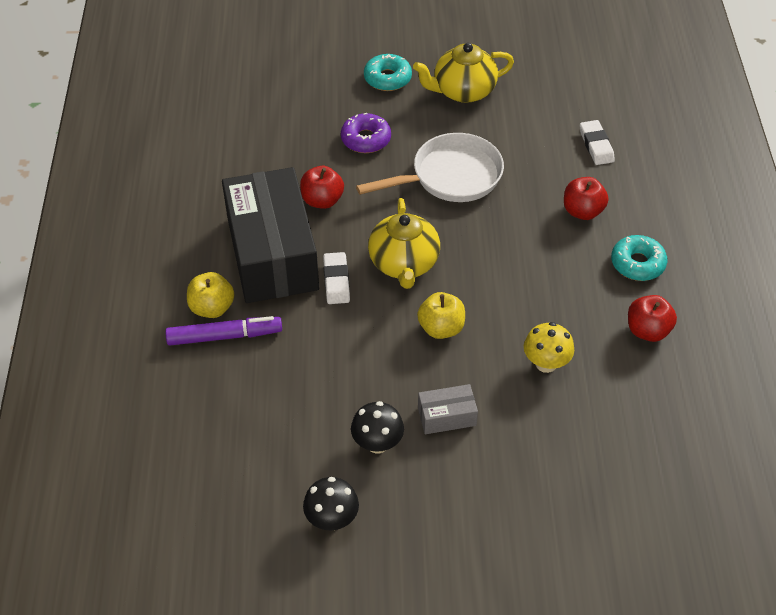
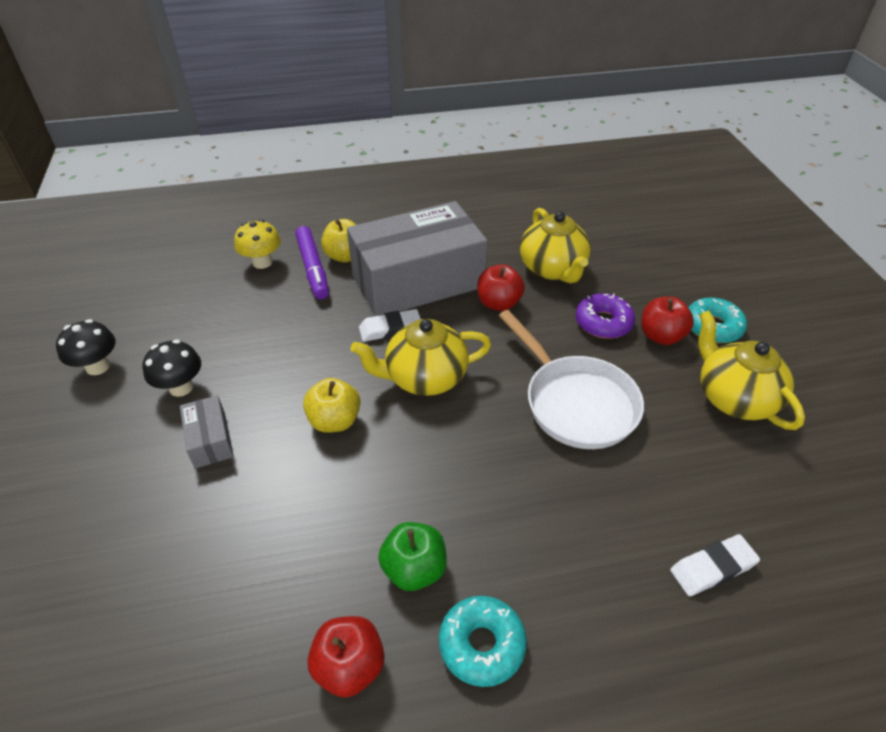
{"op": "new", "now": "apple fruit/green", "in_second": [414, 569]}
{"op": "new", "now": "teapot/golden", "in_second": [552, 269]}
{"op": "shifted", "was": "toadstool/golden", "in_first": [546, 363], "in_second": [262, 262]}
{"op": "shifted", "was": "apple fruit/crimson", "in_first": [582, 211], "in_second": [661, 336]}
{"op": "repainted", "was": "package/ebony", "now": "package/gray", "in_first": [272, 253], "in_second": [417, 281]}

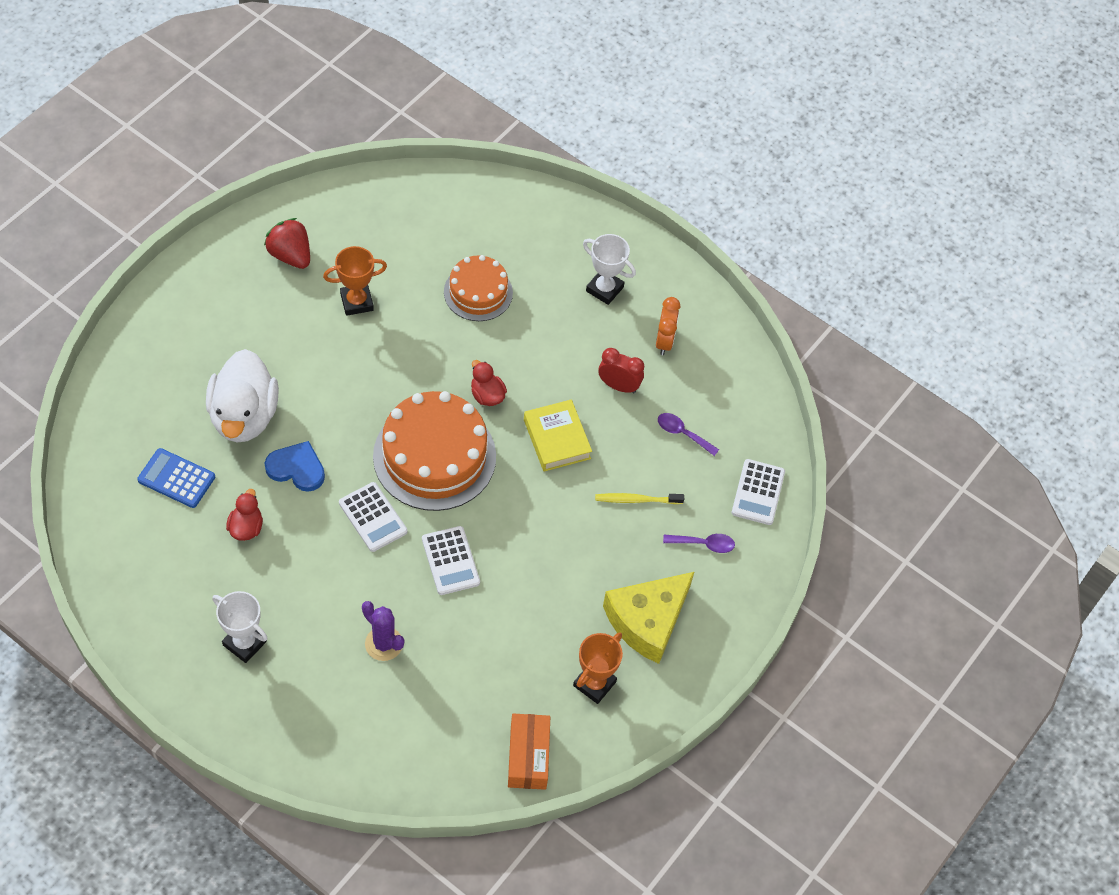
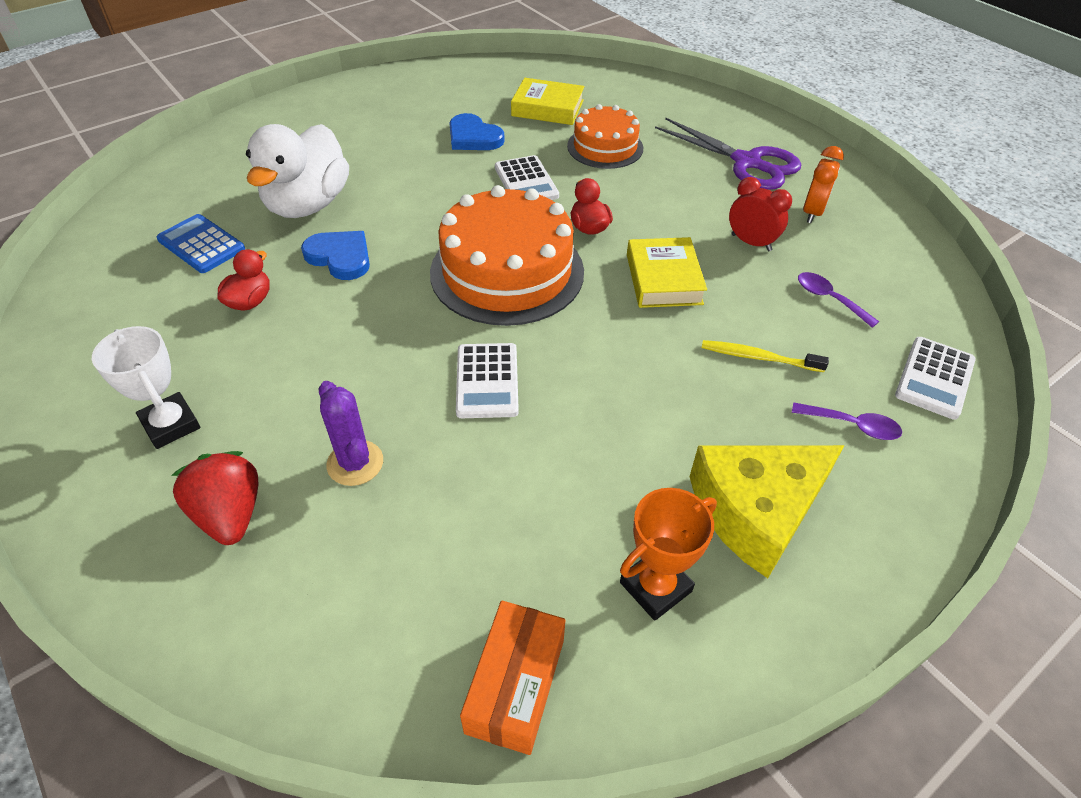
{"op": "new", "now": "hardback/golden", "in_second": [547, 108]}
{"op": "shifted", "was": "toy strawberry/crimson", "in_first": [290, 255], "in_second": [230, 514]}
{"op": "shifted", "was": "pocket calculator/snow-white", "in_first": [373, 517], "in_second": [526, 182]}
{"op": "swapped", "was": "trophy/bright orange", "now": "heart shape/blue", "in_first": [356, 302], "in_second": [473, 137]}
{"op": "swapped", "was": "trophy/snow-white", "now": "pair of scissors/purple", "in_first": [604, 289], "in_second": [747, 162]}

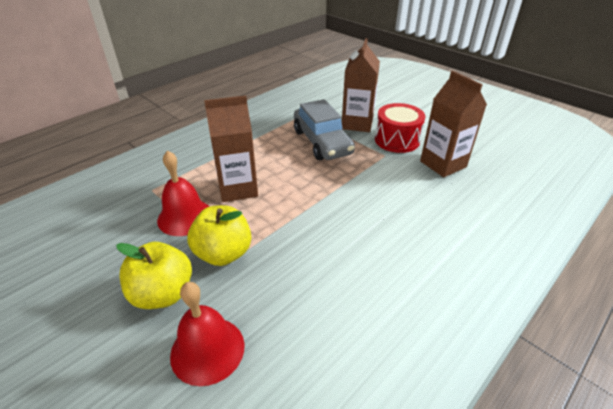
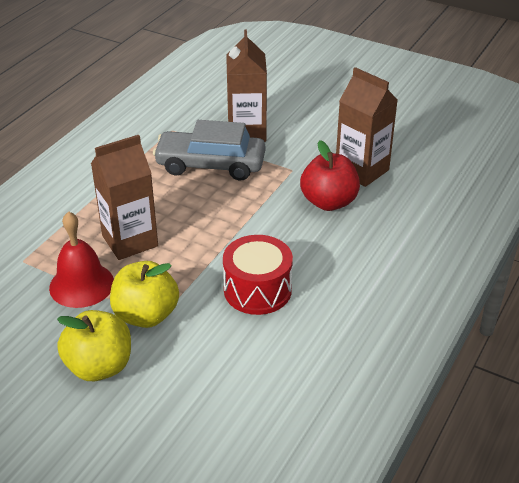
{"op": "gone", "was": "hand bell/crimson", "in_first": [207, 350]}
{"op": "new", "now": "apple fruit/crimson", "in_second": [329, 202]}
{"op": "shifted", "was": "drum/crimson", "in_first": [397, 140], "in_second": [257, 290]}
{"op": "rotated", "was": "car/gray", "in_first": [322, 142], "in_second": [210, 165], "clockwise": 135}

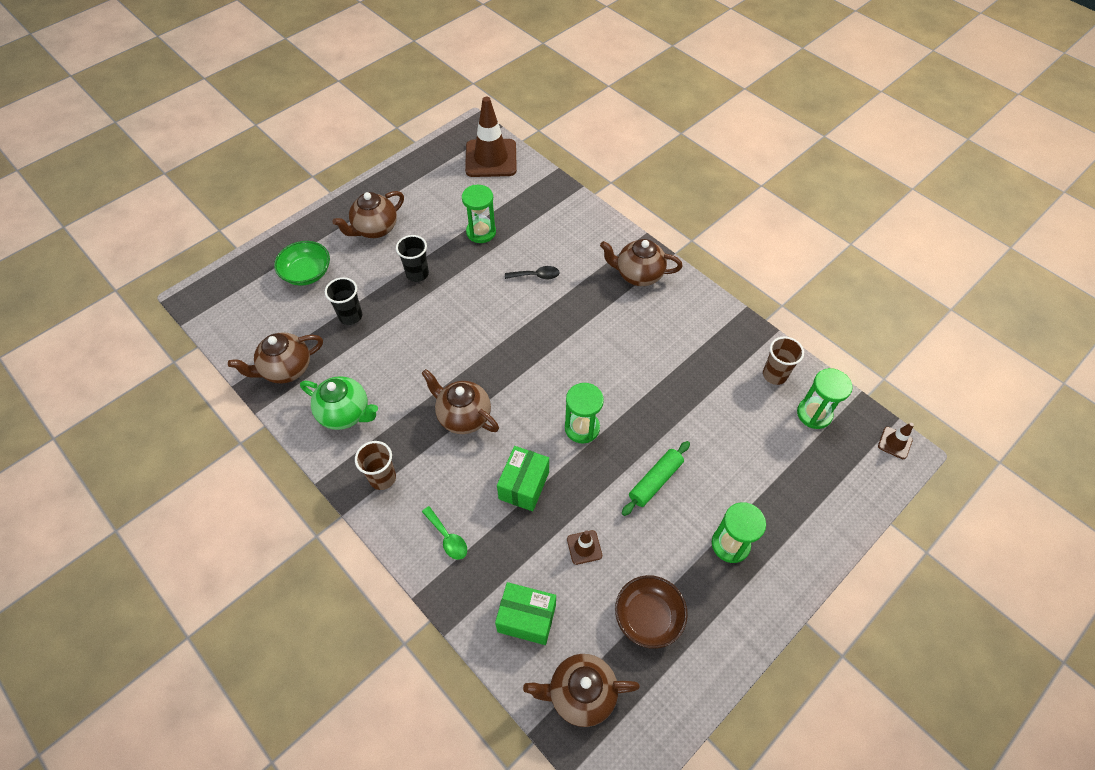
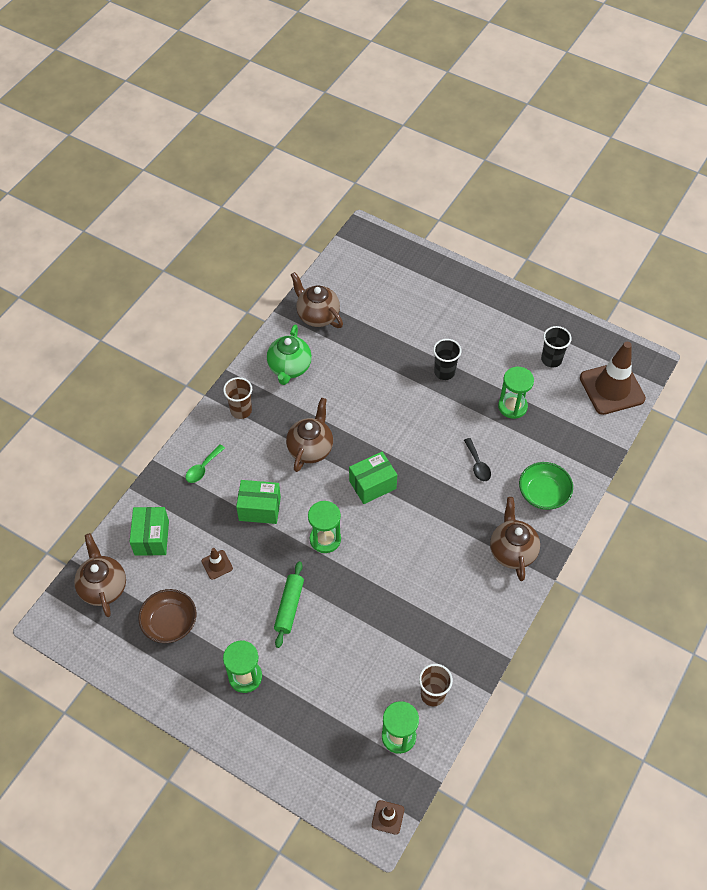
{"op": "gone", "was": "teapot/brown", "in_first": [375, 229]}
{"op": "new", "now": "package/green", "in_second": [372, 485]}
{"op": "shifted", "was": "serving bowl/green", "in_first": [307, 273], "in_second": [543, 493]}
{"op": "shifted", "was": "beaker/ebony", "in_first": [350, 316], "in_second": [551, 359]}
{"op": "rotated", "was": "rolling pin/green", "in_first": [655, 481], "in_second": [289, 607], "clockwise": 75}

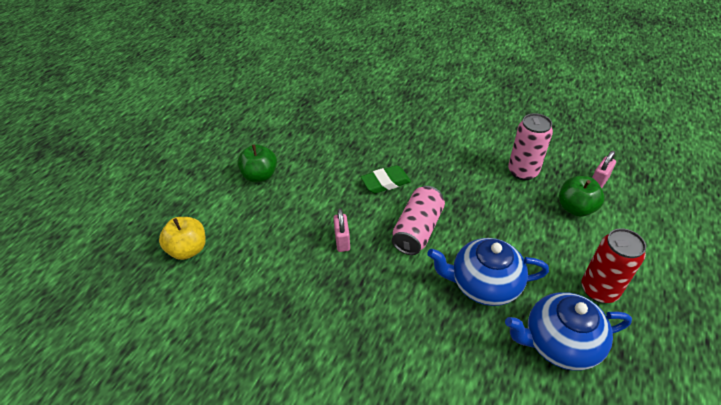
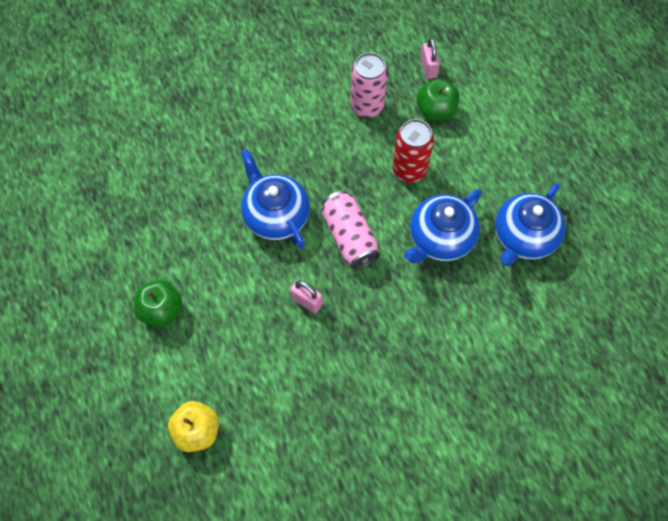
{"op": "shifted", "was": "soda can/crimson", "in_first": [599, 290], "in_second": [409, 170]}
{"op": "swapped", "was": "eraser/green", "now": "teapot/blue", "in_first": [385, 182], "in_second": [275, 215]}

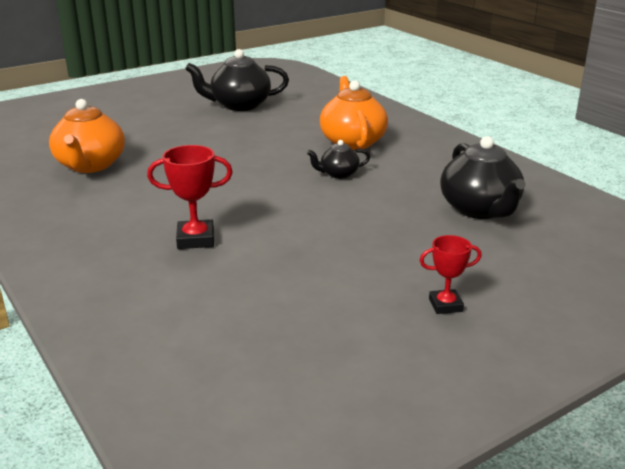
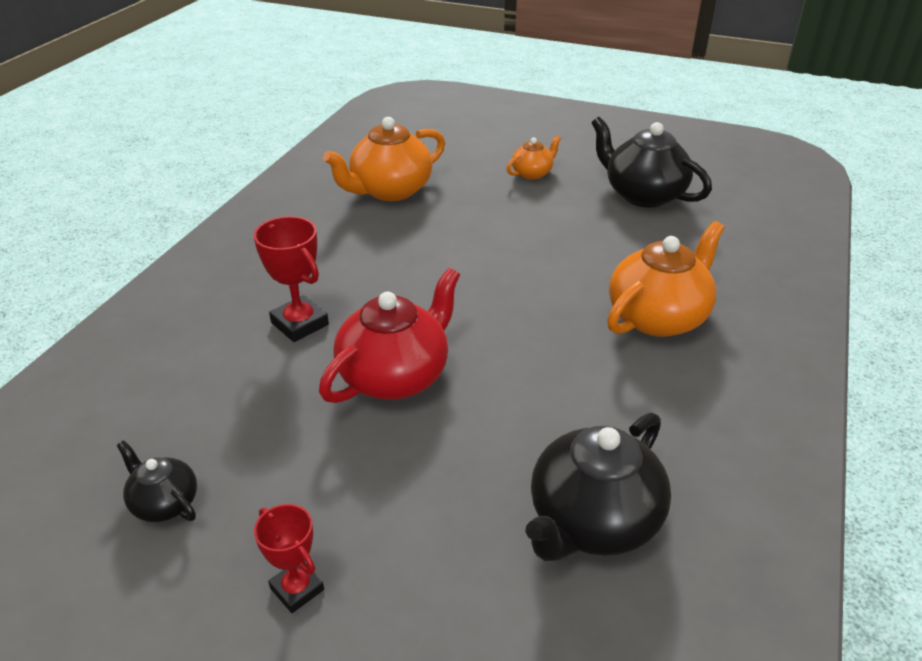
{"op": "new", "now": "teapot/crimson", "in_second": [395, 376]}
{"op": "new", "now": "teapot/bright orange", "in_second": [532, 173]}
{"op": "shifted", "was": "teapot/ebony", "in_first": [338, 174], "in_second": [164, 503]}

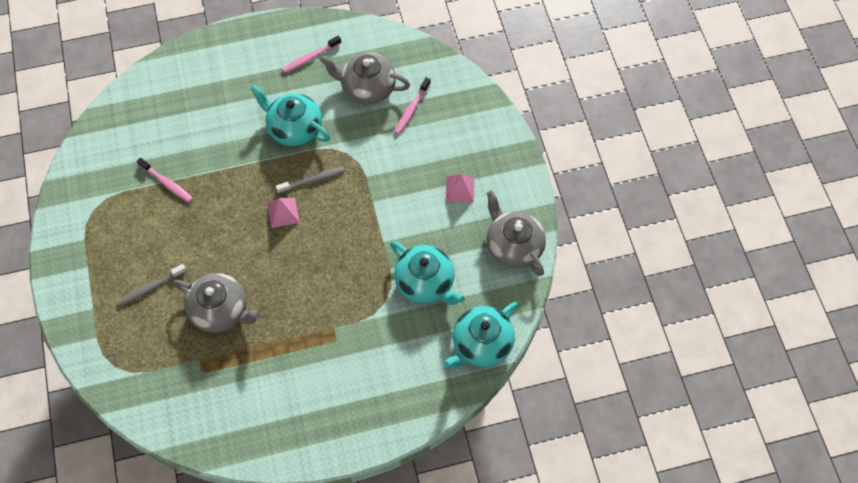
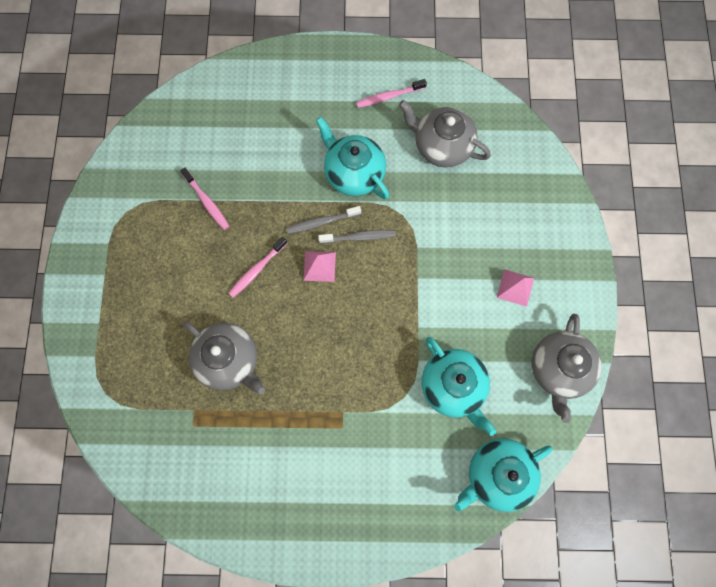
{"op": "shifted", "was": "dental brush/gray", "in_first": [151, 287], "in_second": [322, 222]}
{"op": "shifted", "was": "dental brush/rosy", "in_first": [411, 109], "in_second": [257, 269]}
{"op": "rotated", "was": "teapot/gray", "in_first": [513, 246], "in_second": [558, 369], "clockwise": -150}

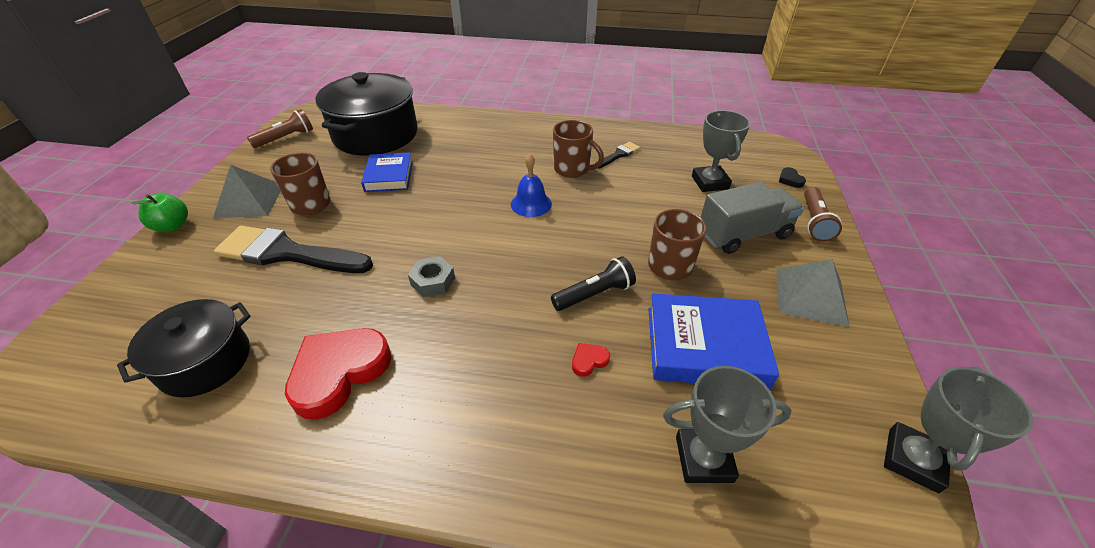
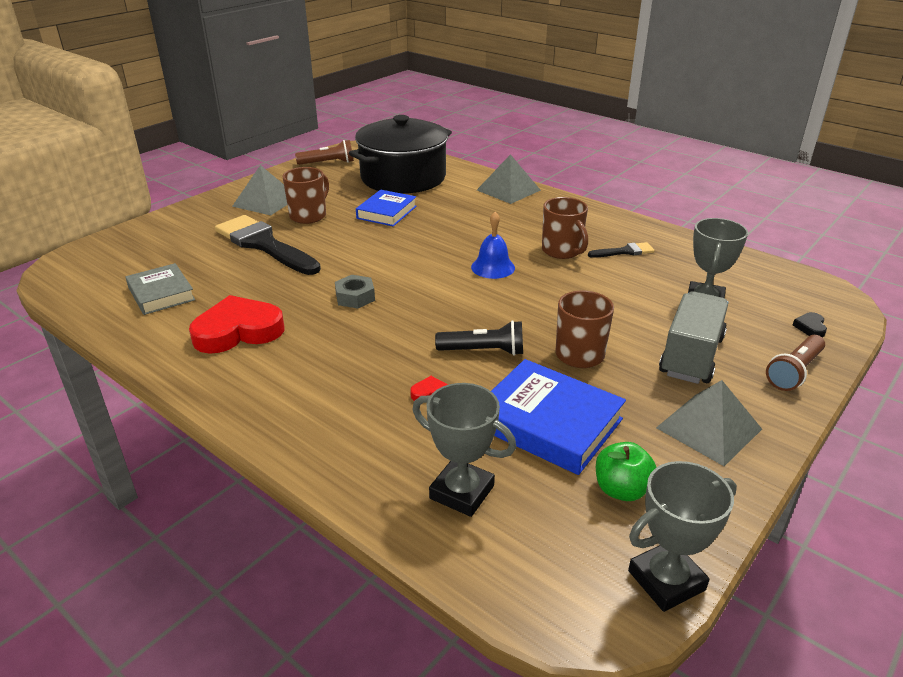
{"op": "new", "now": "pyramid shape/gray", "in_second": [508, 190]}
{"op": "shifted", "was": "apple fruit/green", "in_first": [172, 226], "in_second": [621, 490]}
{"op": "swapped", "was": "pot/ebony", "now": "hardback/gray", "in_first": [205, 361], "in_second": [161, 294]}
{"op": "rotated", "was": "truck/gray", "in_first": [743, 235], "in_second": [691, 356], "clockwise": -75}

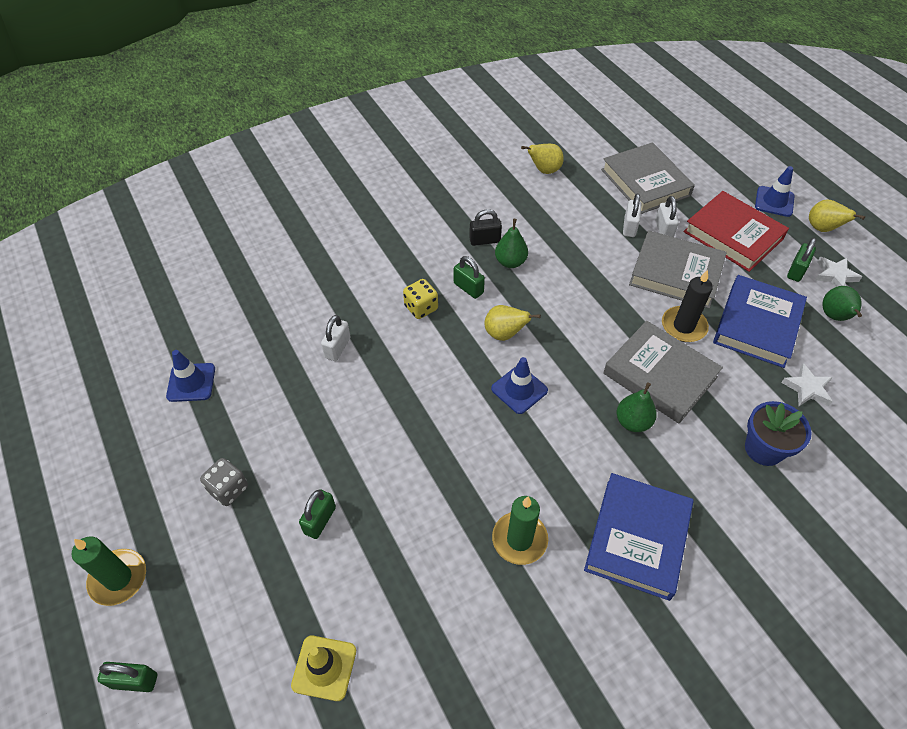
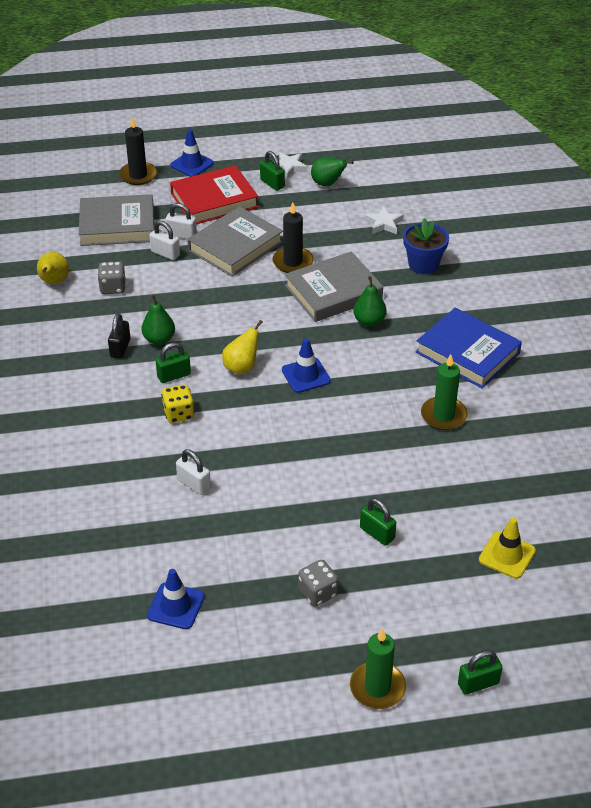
{"op": "gone", "was": "hardback/blue", "in_first": [757, 325]}
{"op": "gone", "was": "pear fruit/golden", "in_first": [822, 229]}
{"op": "new", "now": "die/gray", "in_second": [113, 288]}
{"op": "new", "now": "wax candle/ebony", "in_second": [138, 175]}
{"op": "rotated", "was": "small lock/green", "in_first": [134, 681], "in_second": [478, 683], "clockwise": 45}

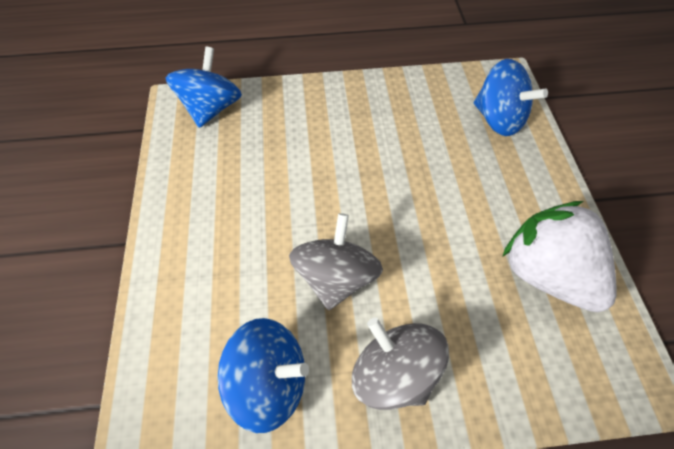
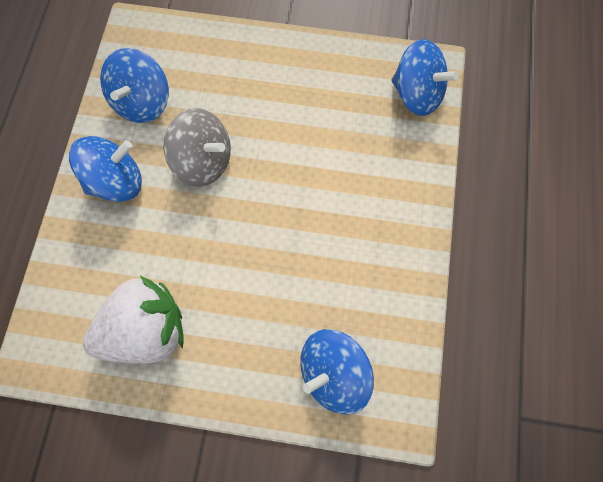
{"op": "repainted", "was": "toy top/gray", "now": "toy top/blue", "in_first": [393, 371], "in_second": [115, 182]}

